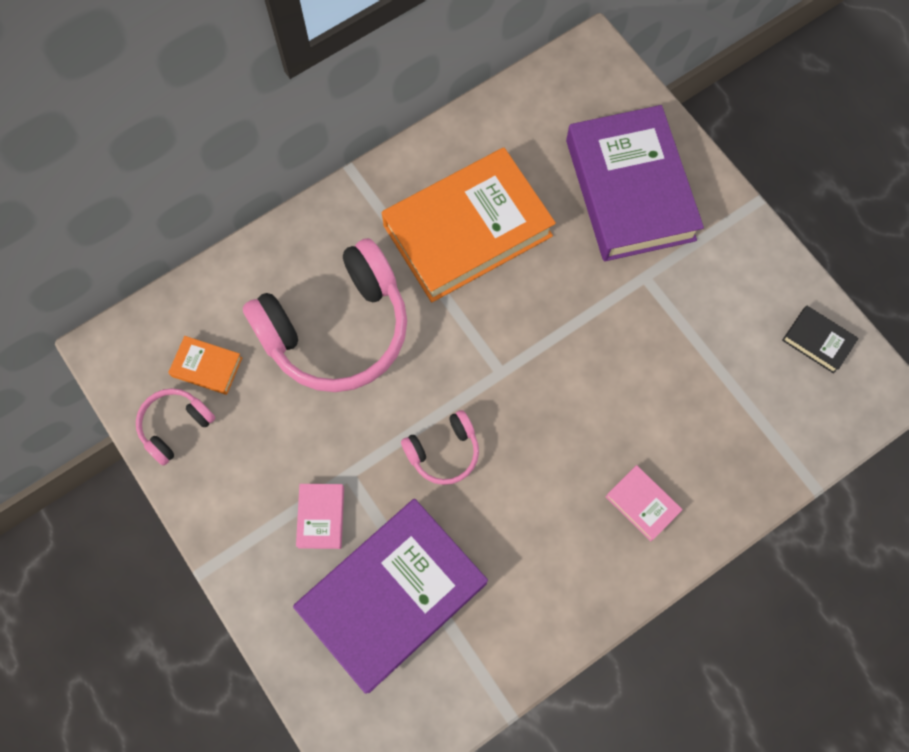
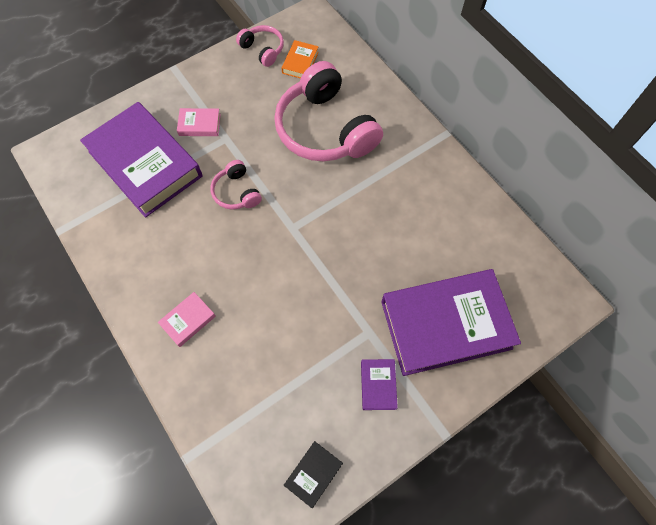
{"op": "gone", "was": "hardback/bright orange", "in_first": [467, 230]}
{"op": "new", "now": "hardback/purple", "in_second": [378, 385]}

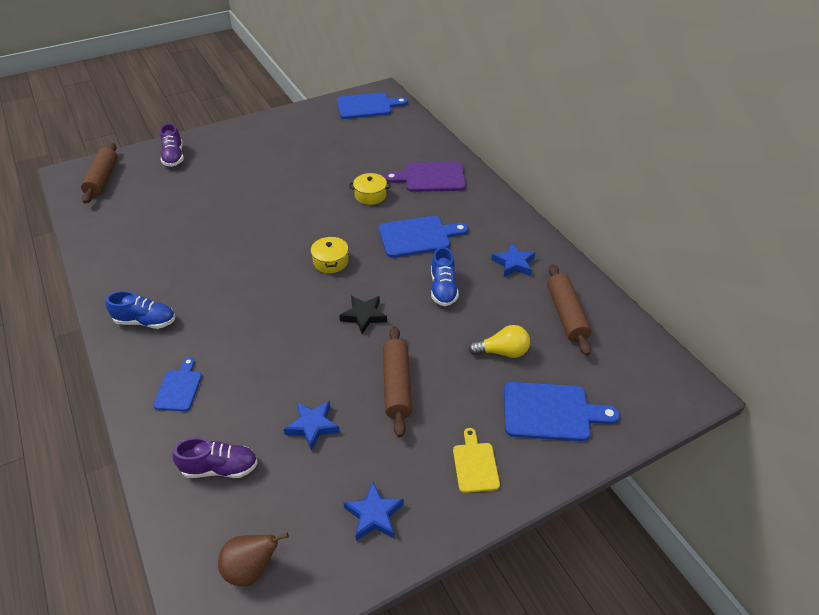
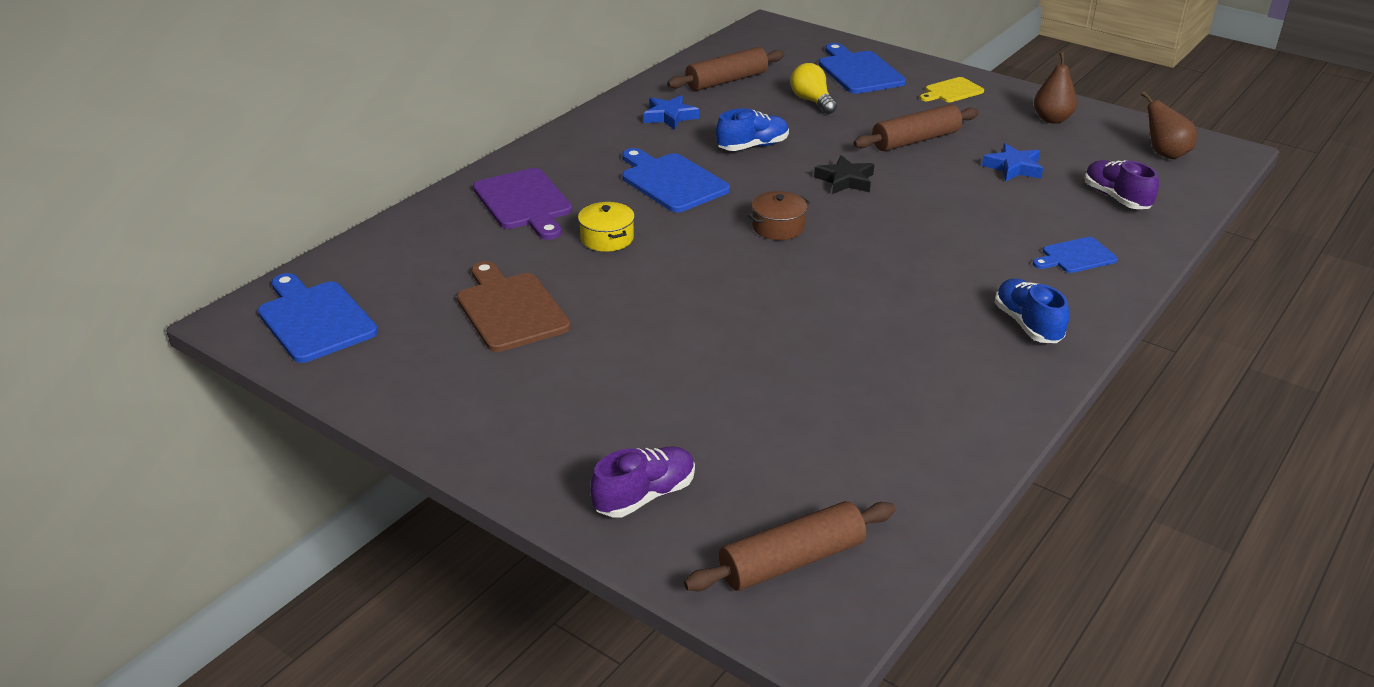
{"op": "new", "now": "bread board/brown", "in_second": [510, 309]}
{"op": "swapped", "was": "five-pointed star/blue", "now": "pear fruit/brown", "in_first": [374, 515], "in_second": [1052, 119]}
{"op": "repainted", "was": "pot/golden", "now": "pot/brown", "in_first": [331, 261], "in_second": [778, 227]}

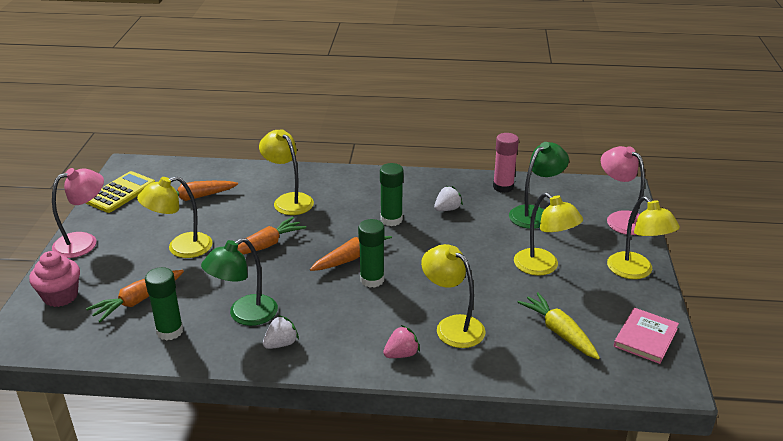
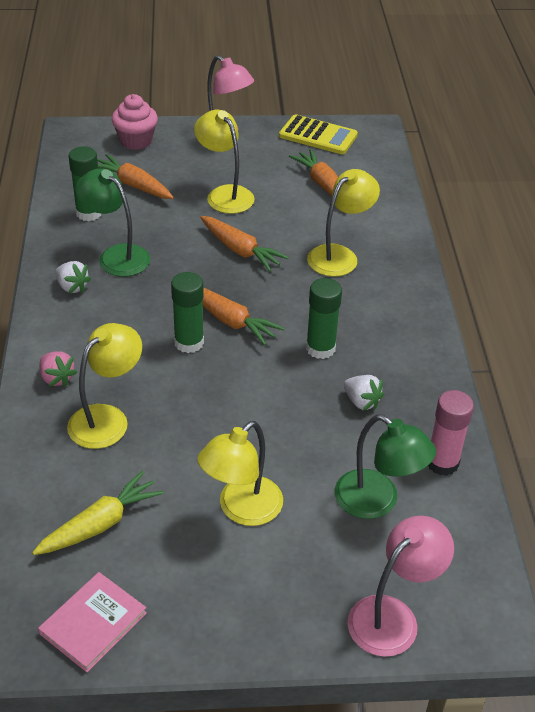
{"op": "gone", "was": "lamp/golden", "in_first": [636, 271]}
{"op": "rotated", "was": "hardback/rosy", "in_first": [645, 337], "in_second": [93, 623], "clockwise": -75}

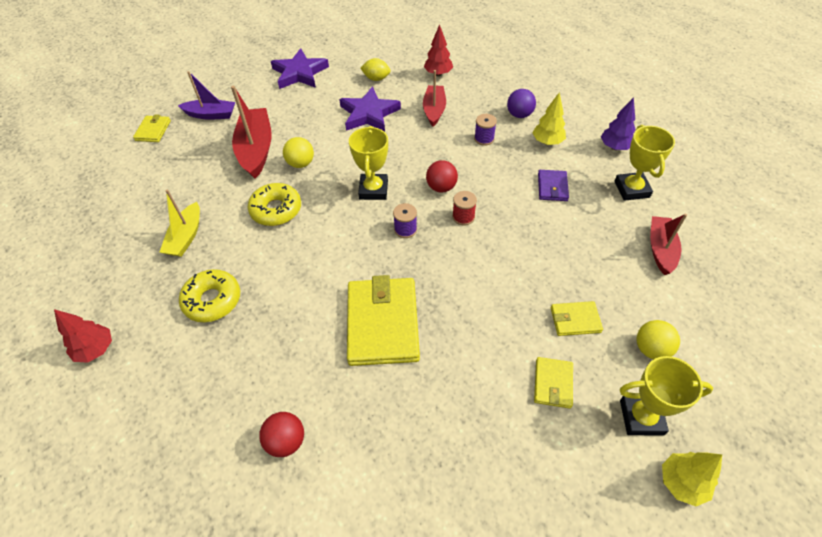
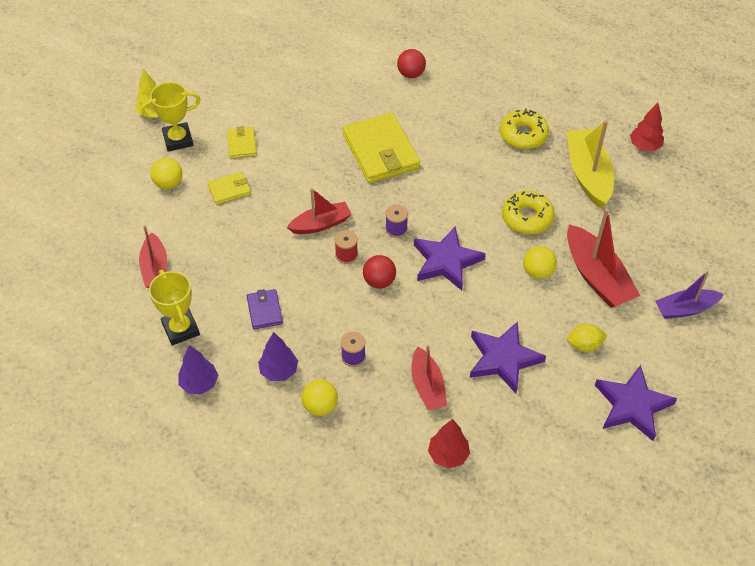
{"op": "gone", "was": "card wallet/golden", "in_first": [153, 131]}
{"op": "new", "now": "boat/crimson", "in_second": [321, 224]}
{"op": "shifted", "was": "toy tree/crimson", "in_first": [96, 349], "in_second": [644, 146]}
{"op": "shifted", "was": "citrus fruit/golden", "in_first": [376, 78], "in_second": [584, 345]}
{"op": "swapped", "was": "trophy/golden", "now": "five-pointed star/purple", "in_first": [373, 190], "in_second": [446, 261]}
{"op": "repainted", "was": "sphere/purple", "now": "sphere/golden", "in_first": [519, 115], "in_second": [320, 406]}
{"op": "repainted", "was": "toy tree/golden", "now": "toy tree/purple", "in_first": [547, 142], "in_second": [279, 371]}
{"op": "scaled", "was": "boat/golden", "in_first": [186, 237], "in_second": [588, 174], "ratio": 1.55}

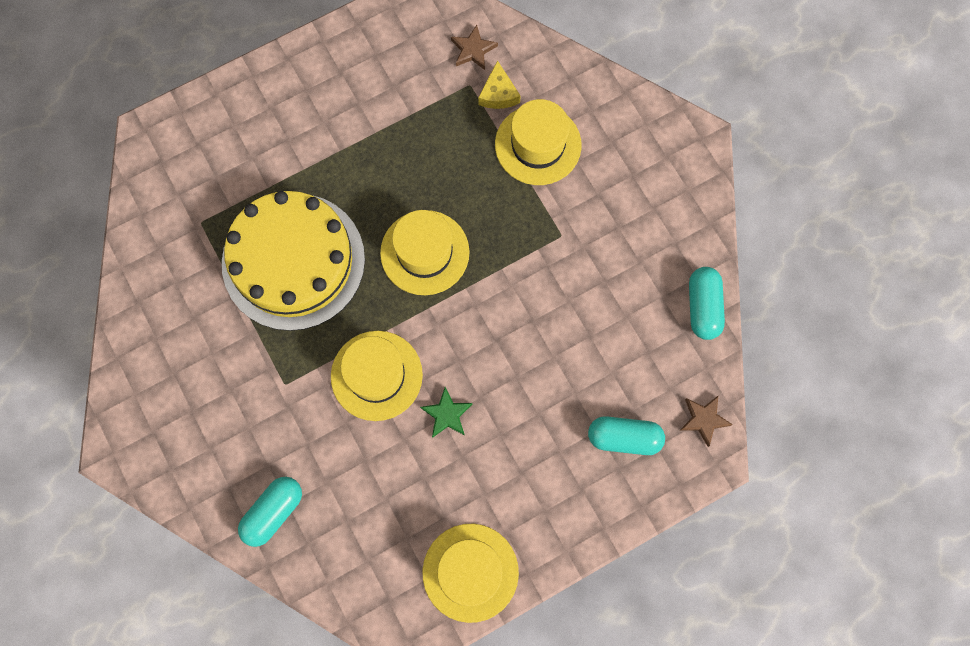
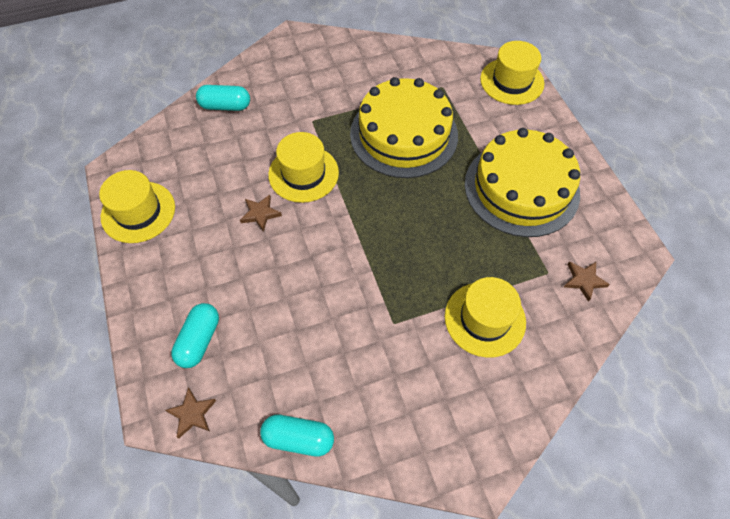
{"op": "gone", "was": "cheese/golden", "in_first": [498, 93]}
{"op": "new", "now": "gateau/golden", "in_second": [521, 188]}
{"op": "shifted", "was": "hat/golden", "in_first": [424, 252], "in_second": [512, 81]}
{"op": "repainted", "was": "five-pointed star/green", "now": "five-pointed star/brown", "in_first": [447, 414], "in_second": [260, 214]}
{"op": "rotated", "was": "pill shape/aqua", "in_first": [273, 512], "in_second": [225, 106], "clockwise": -45}

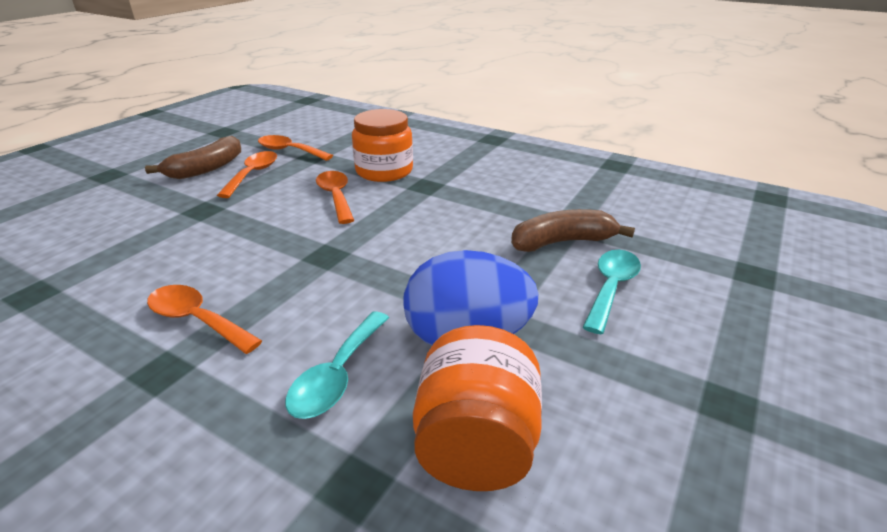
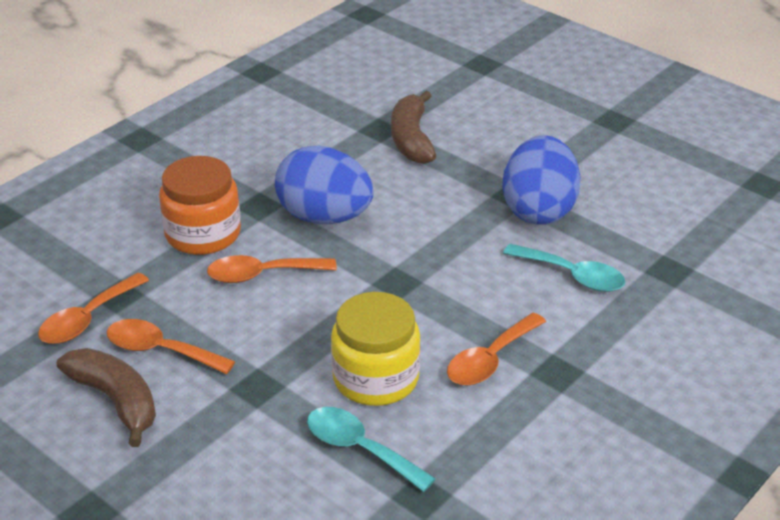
{"op": "gone", "was": "jam jar/bright orange", "in_first": [475, 445]}
{"op": "new", "now": "toy egg/blue", "in_second": [324, 217]}
{"op": "new", "now": "jam jar/golden", "in_second": [376, 378]}
{"op": "shifted", "was": "tablespoon/aqua", "in_first": [611, 288], "in_second": [360, 449]}

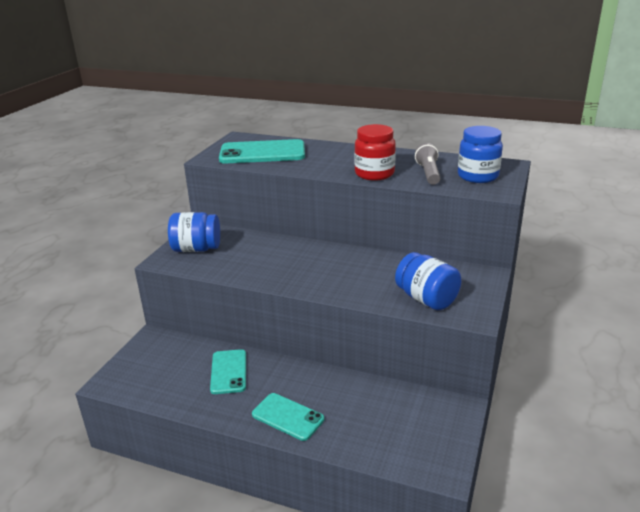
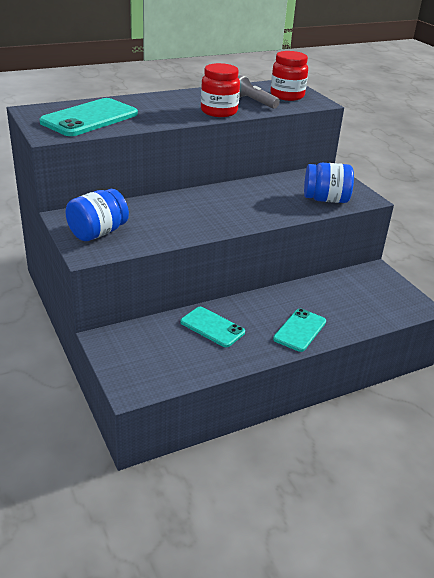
{"op": "repainted", "was": "jam jar/blue", "now": "jam jar/crimson", "in_first": [477, 176], "in_second": [287, 96]}
{"op": "rotated", "was": "mobile phone/aqua", "in_first": [287, 417], "in_second": [300, 330], "clockwise": -45}

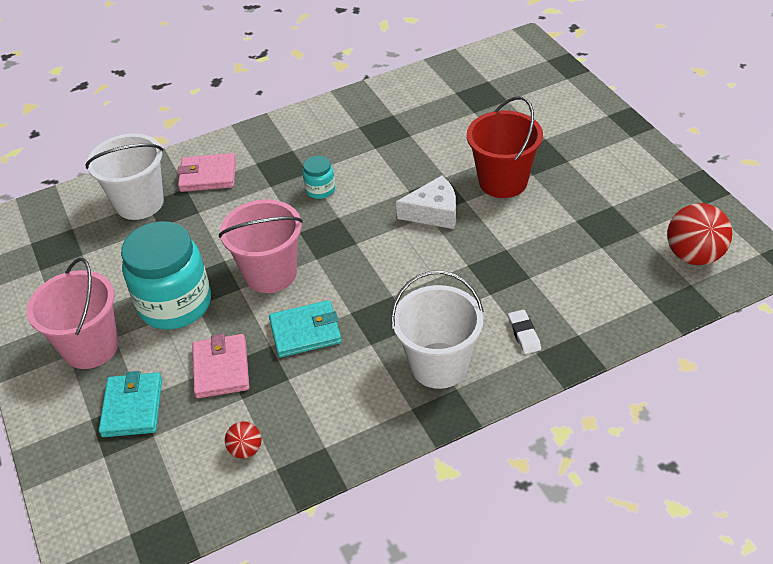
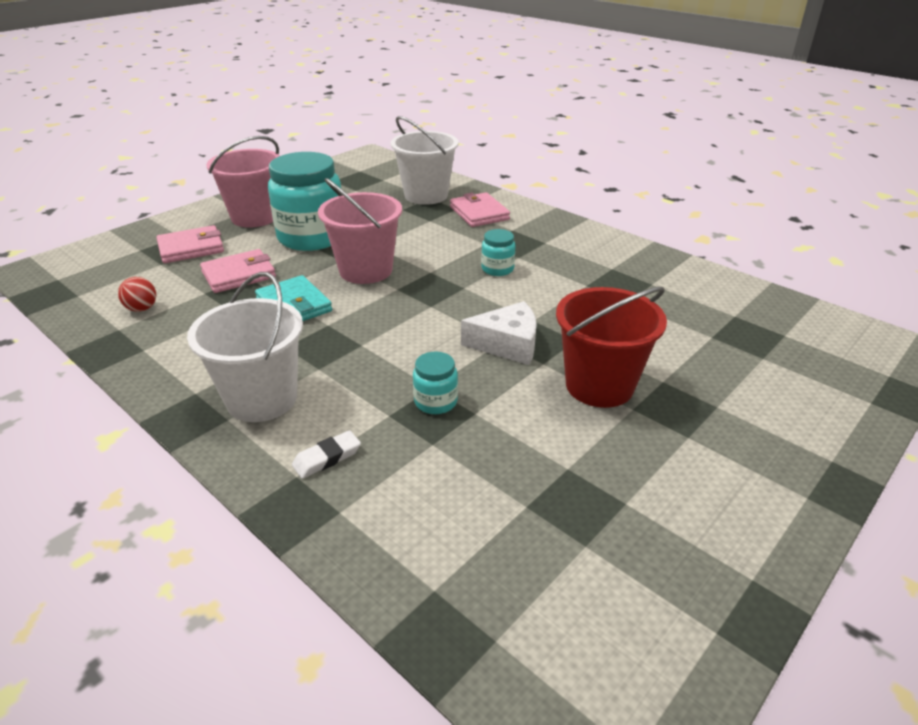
{"op": "gone", "was": "sphere/crimson", "in_first": [694, 256]}
{"op": "new", "now": "jam jar/aqua", "in_second": [435, 402]}
{"op": "repainted", "was": "card wallet/aqua", "now": "card wallet/rosy", "in_first": [132, 407], "in_second": [191, 248]}
{"op": "rotated", "was": "cheese/snow-white", "in_first": [434, 212], "in_second": [507, 344], "clockwise": -60}

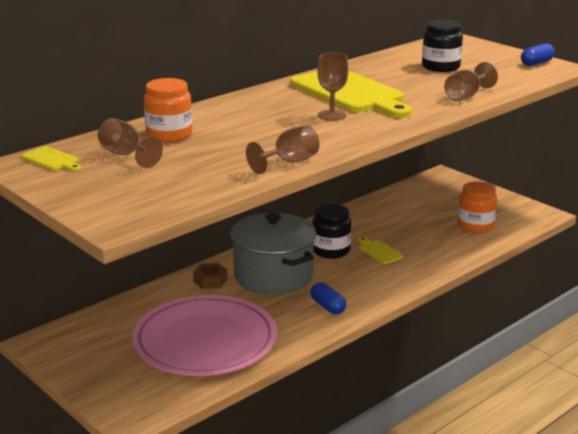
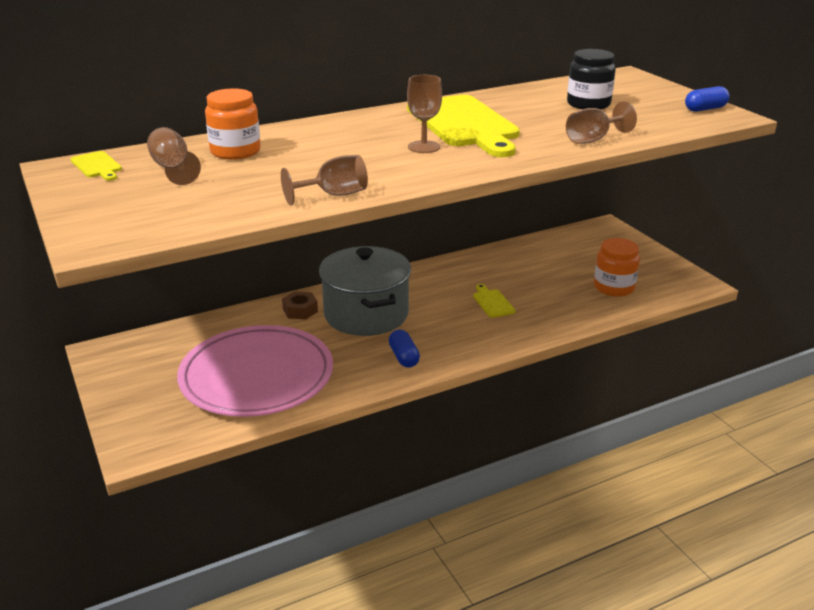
{"op": "gone", "was": "jam jar/ebony", "in_first": [331, 250]}

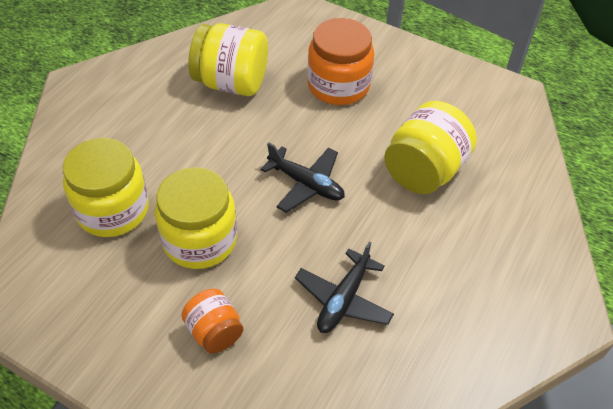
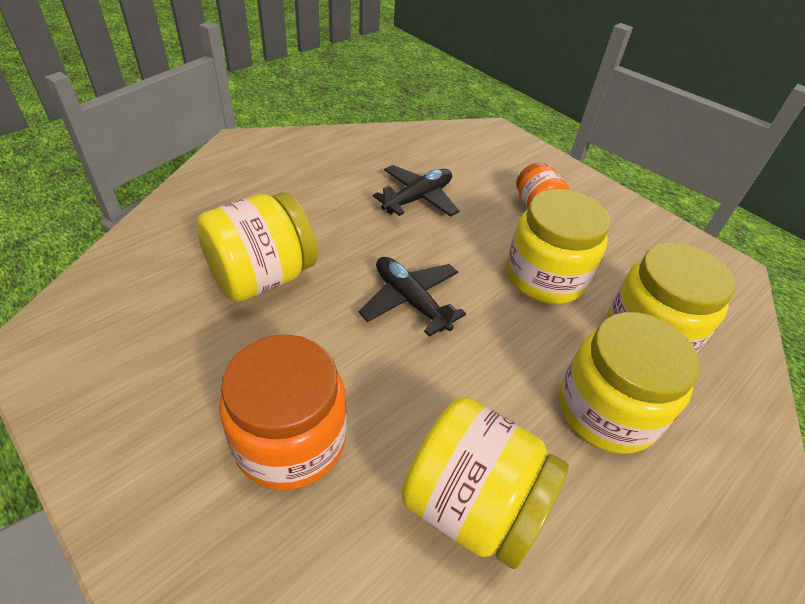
{"op": "new", "now": "jam jar/golden", "in_second": [606, 410]}

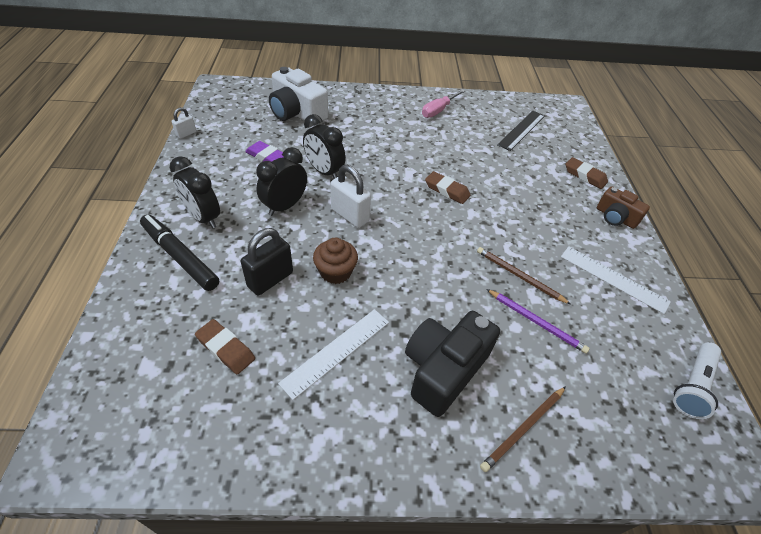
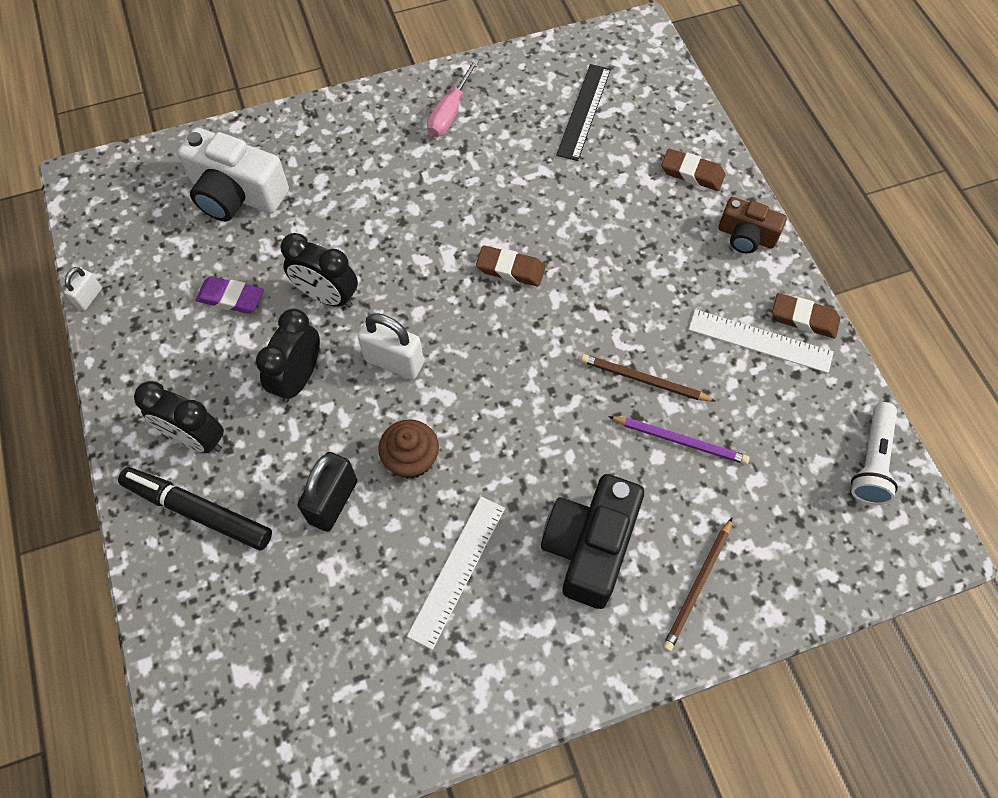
{"op": "shifted", "was": "eraser/brown", "in_first": [226, 349], "in_second": [804, 318]}

